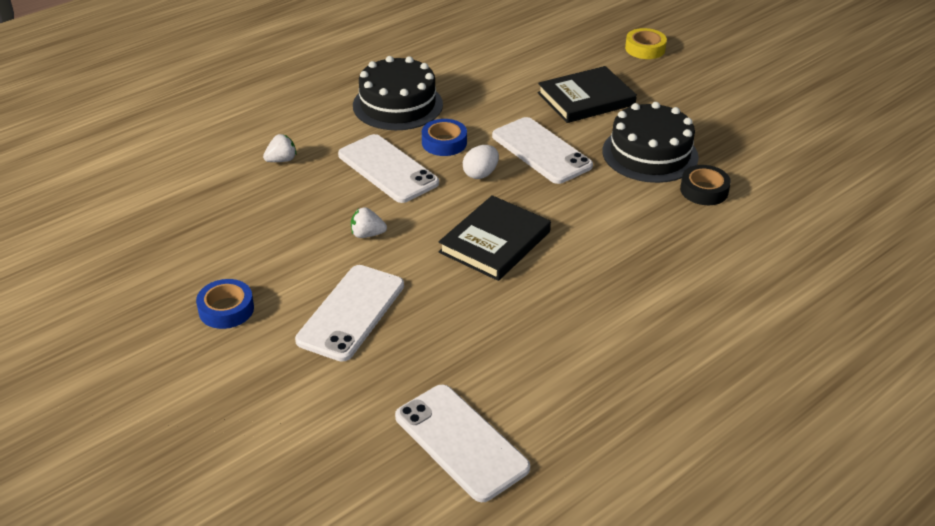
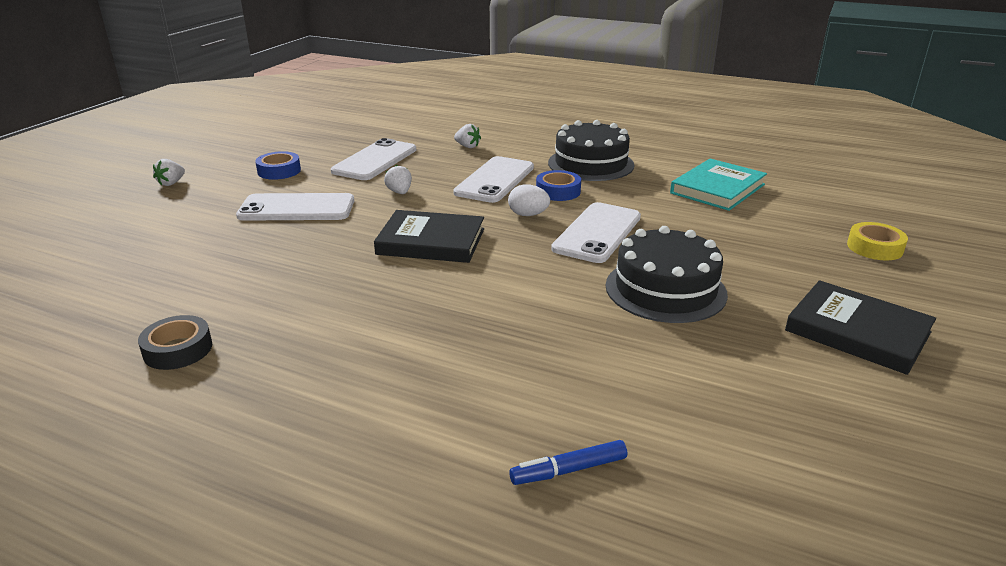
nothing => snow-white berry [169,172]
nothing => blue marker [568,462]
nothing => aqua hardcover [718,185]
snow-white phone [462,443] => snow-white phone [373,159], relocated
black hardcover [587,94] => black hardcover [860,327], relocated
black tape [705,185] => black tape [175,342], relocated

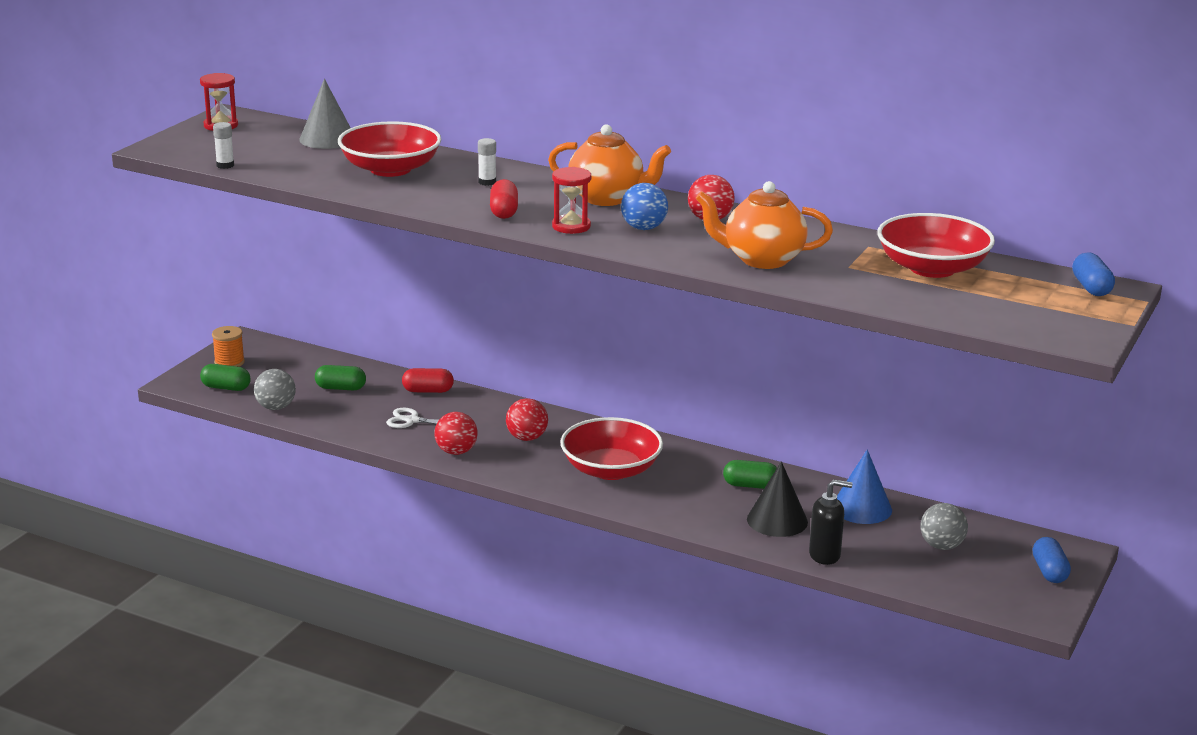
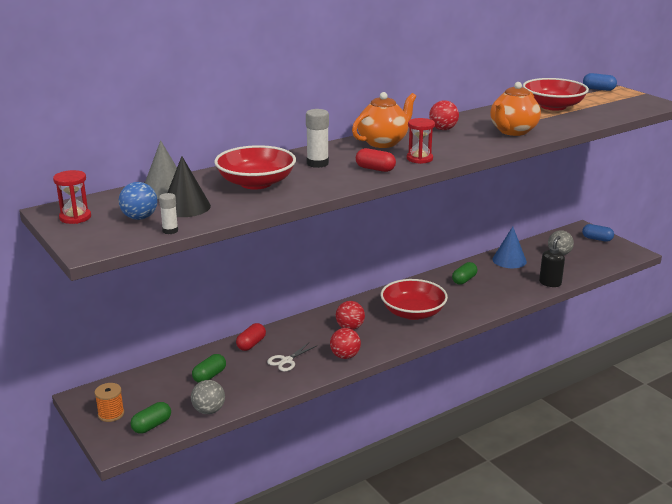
blue play ball [644,206] => blue play ball [138,201], relocated
black solid cone [777,499] => black solid cone [189,186], relocated
snow-white glue stick [487,162] => snow-white glue stick [317,138], x1.68

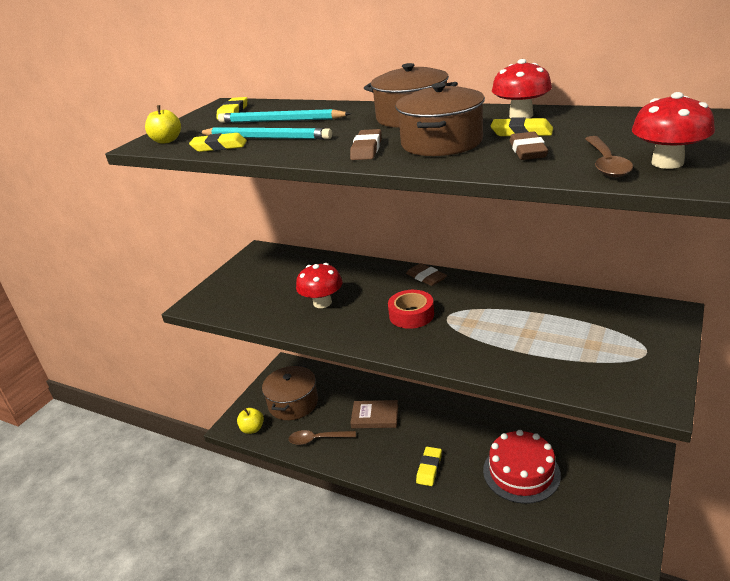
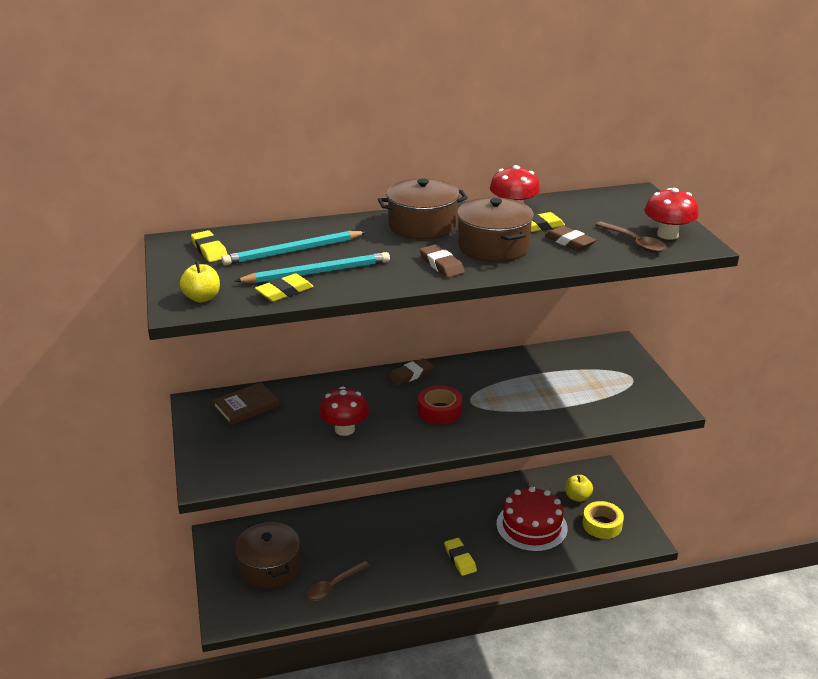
nothing => golden tape [603,520]
golden apple [250,421] => golden apple [579,488], relocated
brown hardcover [374,414] => brown hardcover [246,403], relocated
brown gum eraser [426,274] => brown gum eraser [411,372], 45 degrees counterclockwise

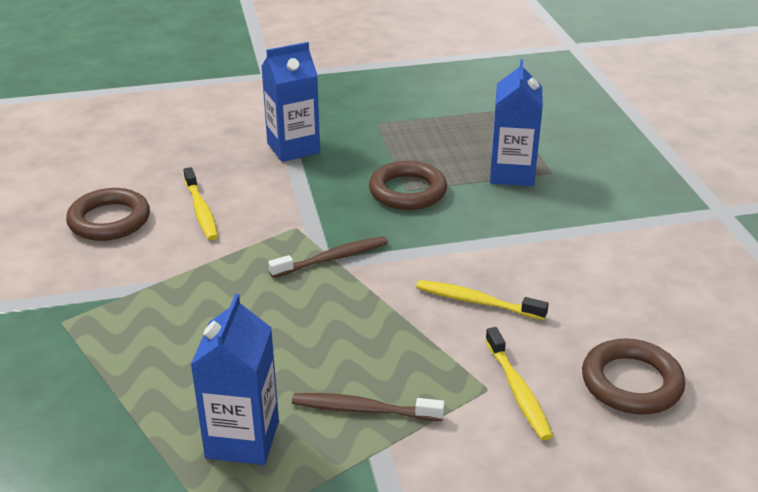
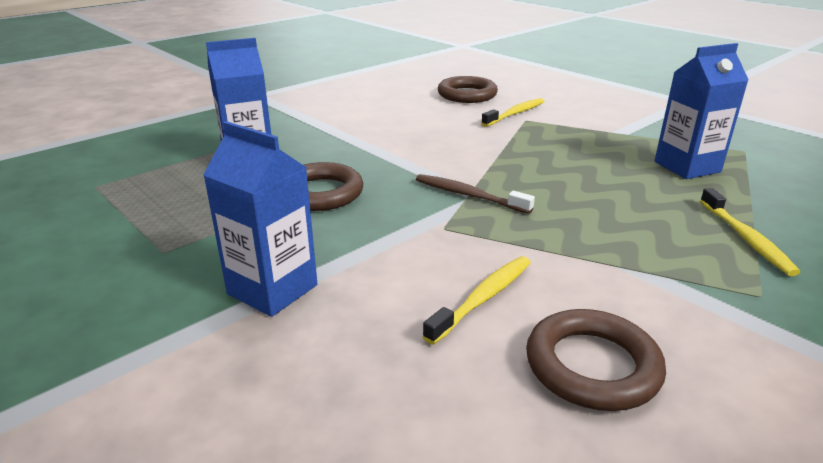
brown toothbrush [368,407] => nothing
golden toothbrush [482,300] => golden toothbrush [750,232], relocated

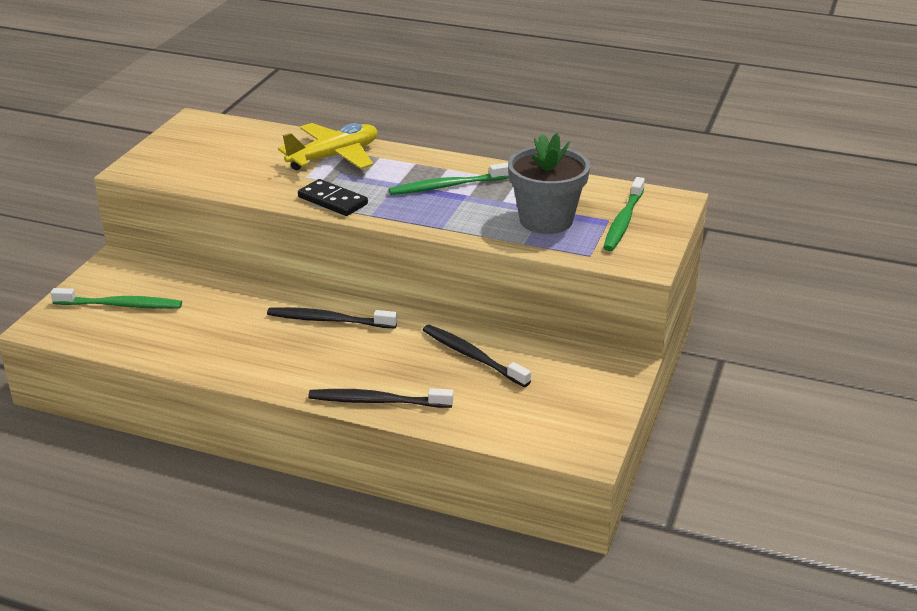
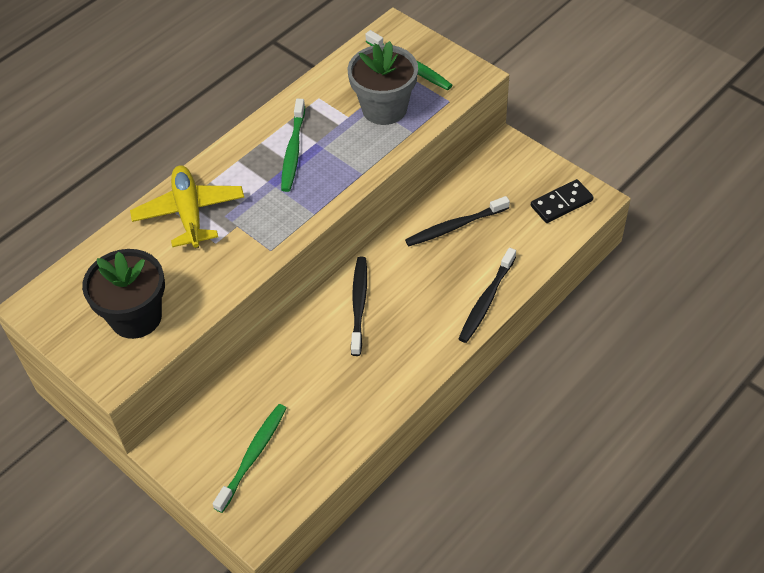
nothing => black potted plant [123,294]
black domino tile [333,197] => black domino tile [562,201], relocated
black toothbrush [332,317] => black toothbrush [359,306], 150 degrees clockwise

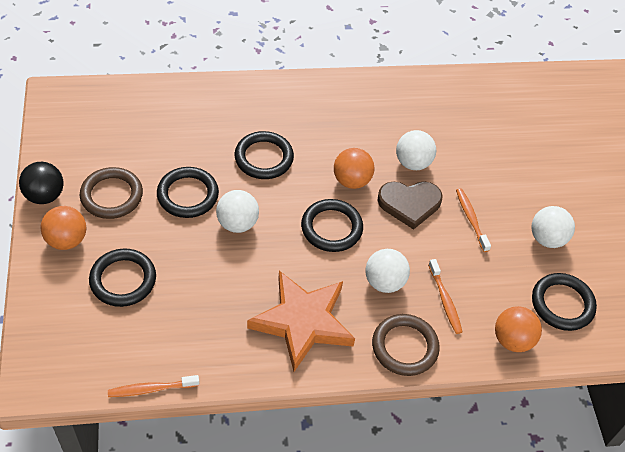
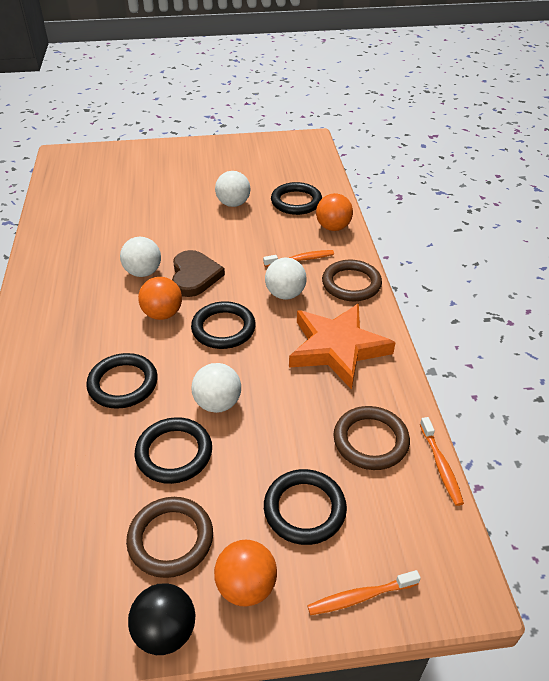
nothing => brown torus [371,438]
bright orange toothbrush [473,220] => bright orange toothbrush [364,592], relocated

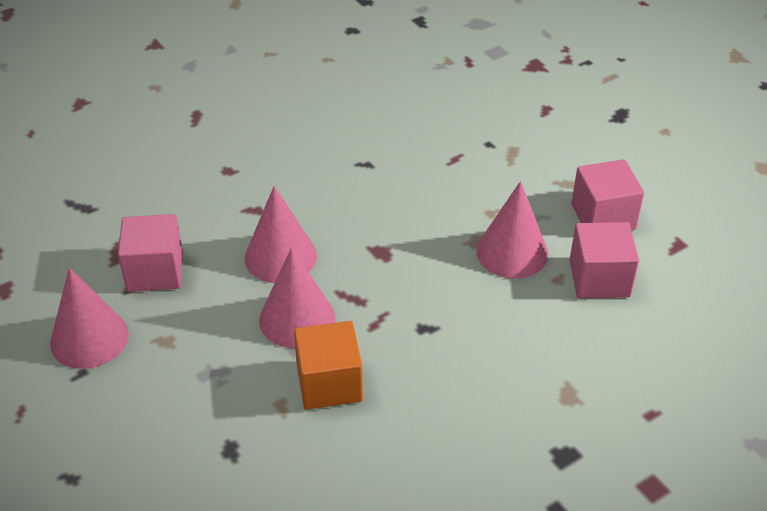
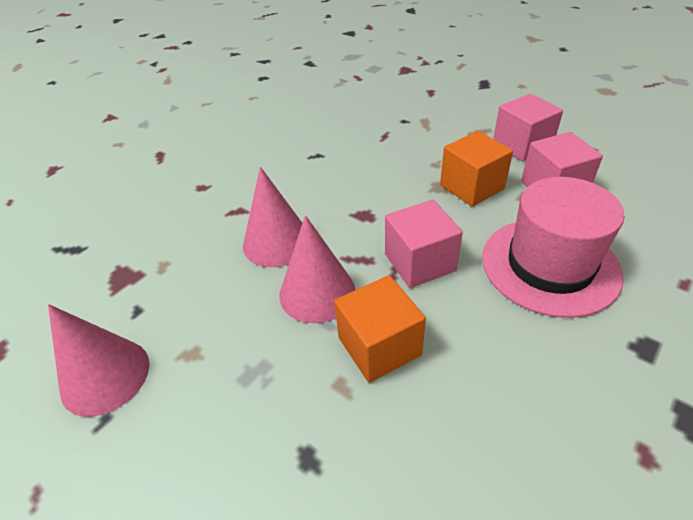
nothing => rose-pink tall hat [553,247]
rose-pink cube [150,253] => rose-pink cube [424,244], relocated
rose-pink solid cone [512,230] => bright orange cube [476,168]

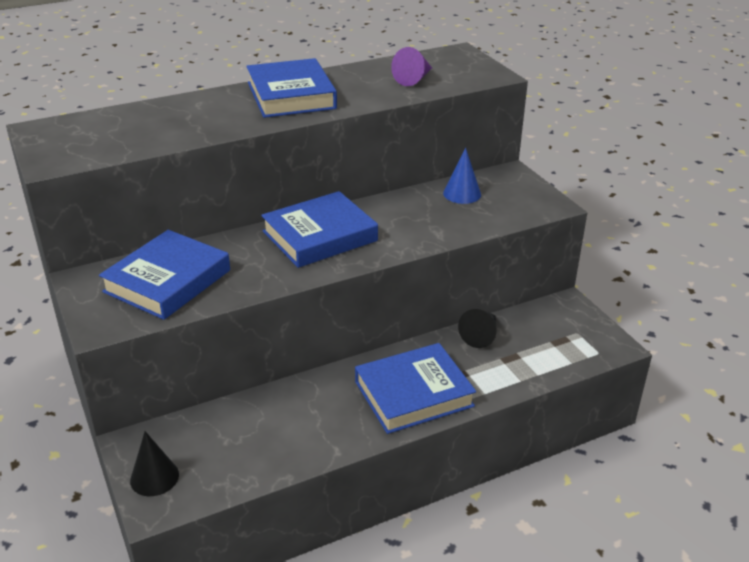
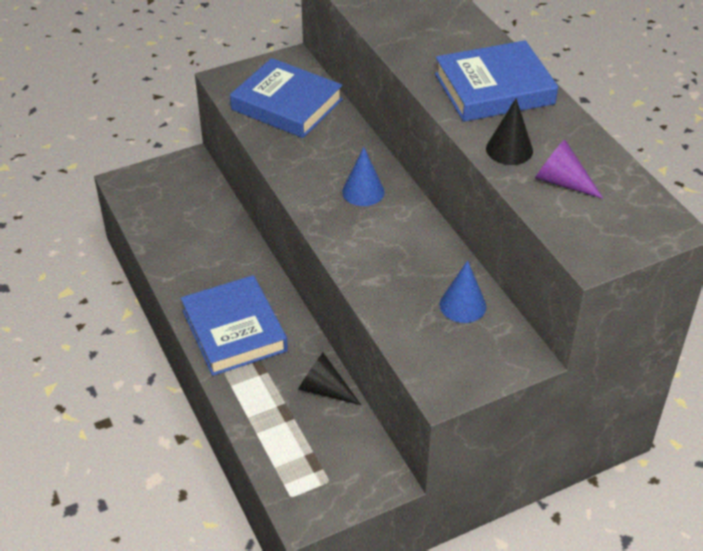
black solid cone [154,463] => black solid cone [509,131], relocated
blue hardcover [319,229] => blue solid cone [363,176]

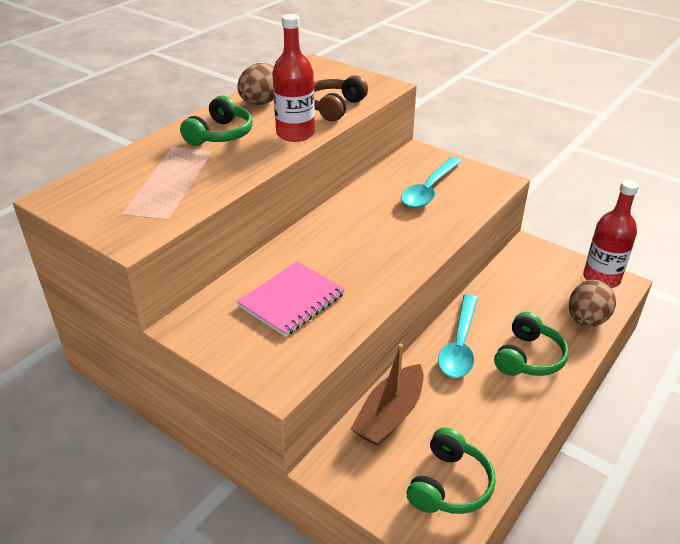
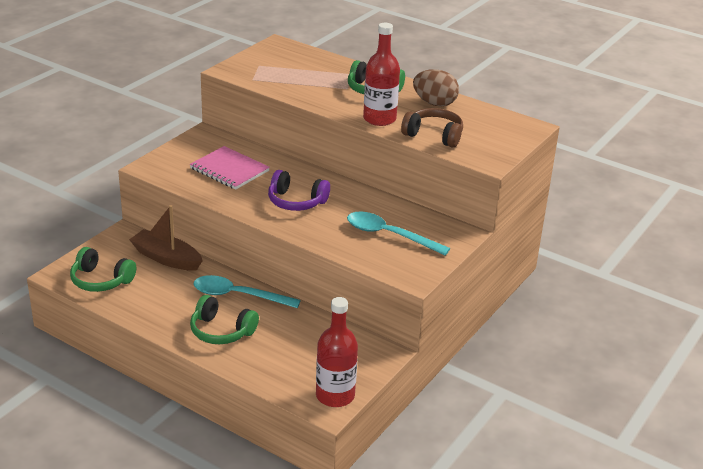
brown egg [592,303] => nothing
nothing => royal purple over-ear headphones [299,190]

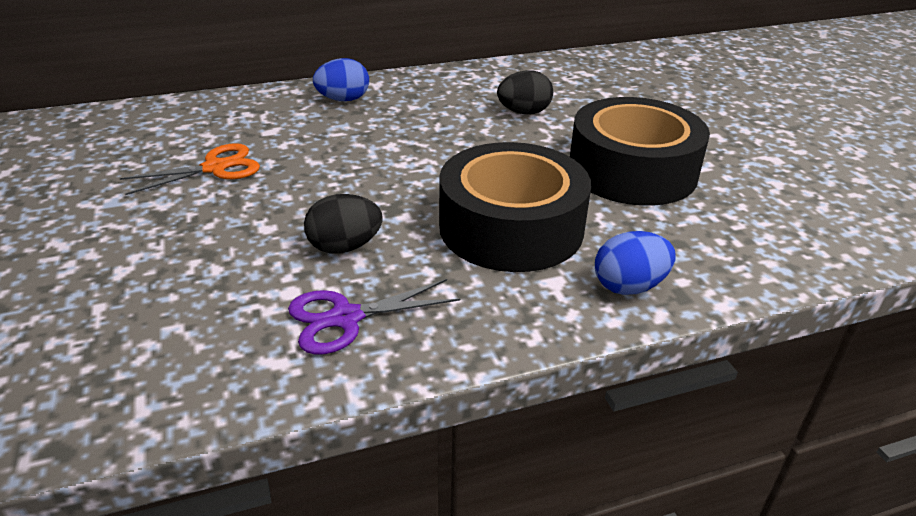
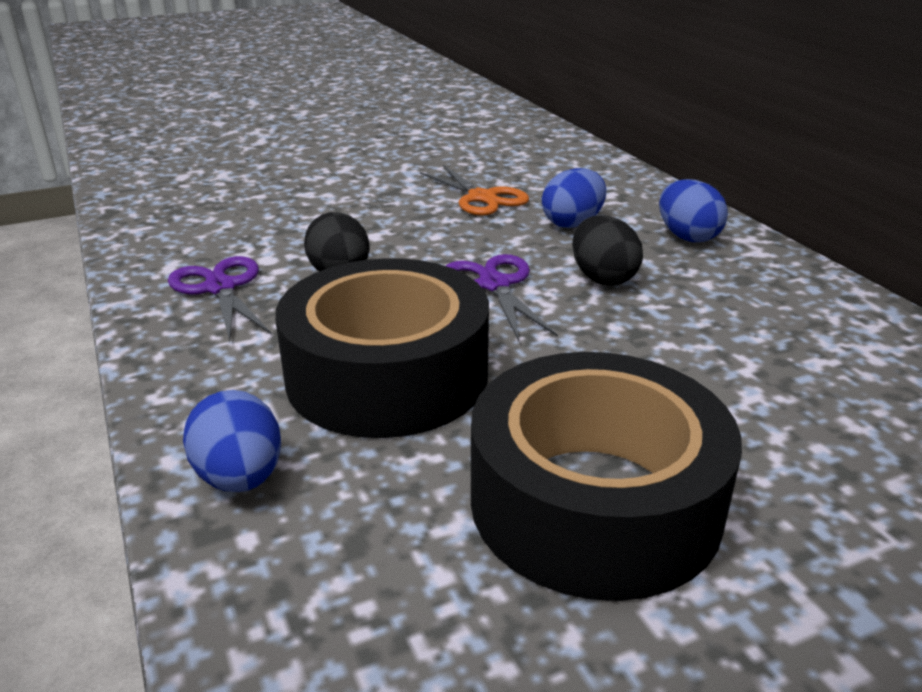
nothing => royal purple scissors [502,297]
nothing => blue egg [574,198]
black egg [525,92] => black egg [607,250], relocated

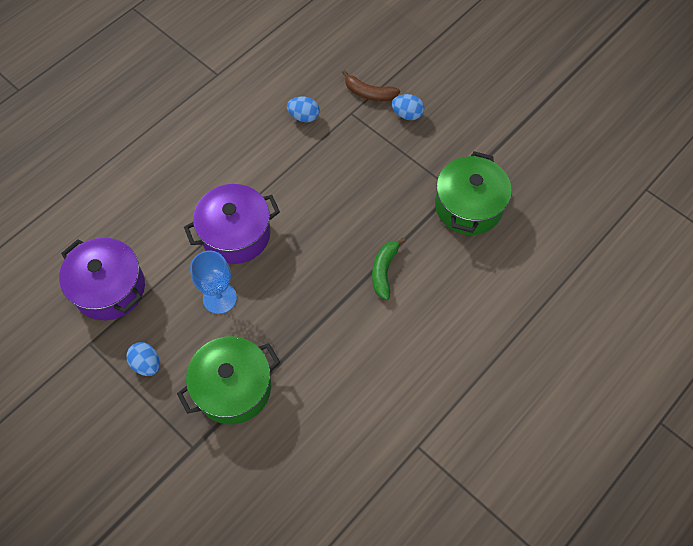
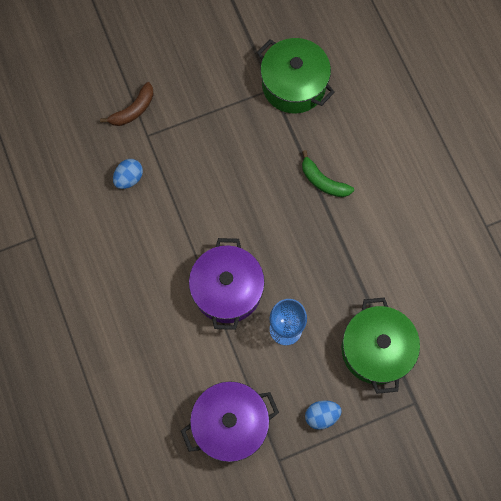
blue egg [408,107] => nothing

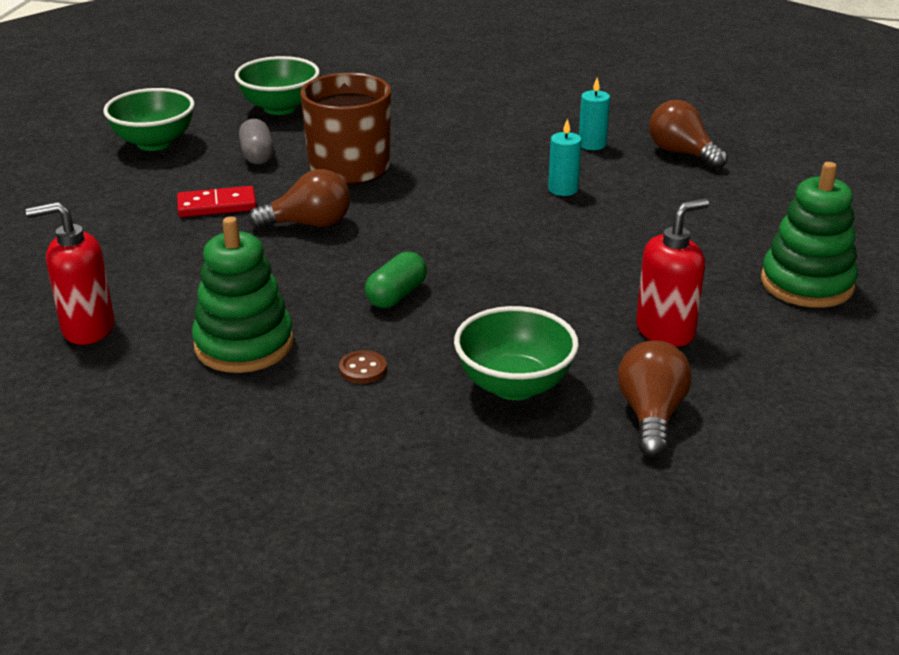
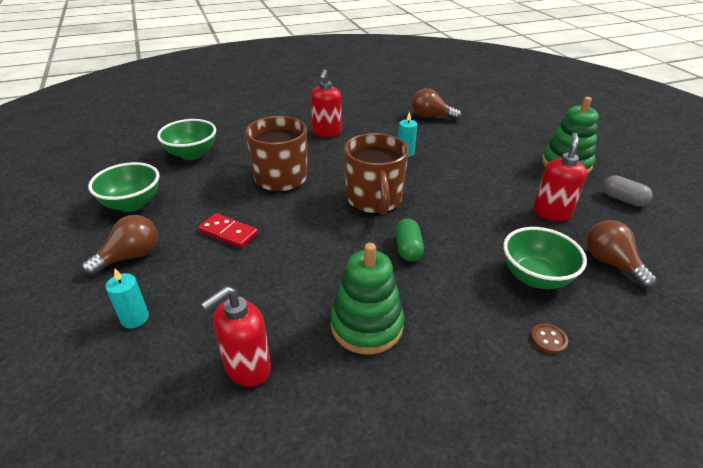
nothing => crimson soap dispenser [326,103]
nothing => brown mug [376,174]
grey capsule [256,142] => grey capsule [628,190], relocated
brown light bulb [299,199] => brown light bulb [120,245], relocated
brown shirt button [363,367] => brown shirt button [549,338], relocated
aqua pillar candle [594,114] => aqua pillar candle [127,298], relocated
crimson domino tile [217,201] => crimson domino tile [228,230], 75 degrees clockwise

